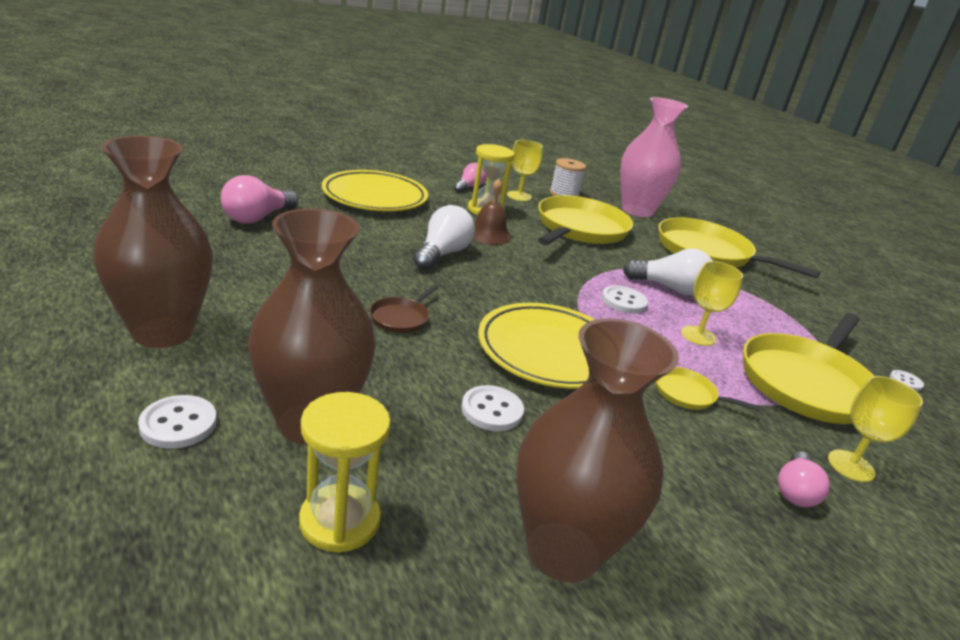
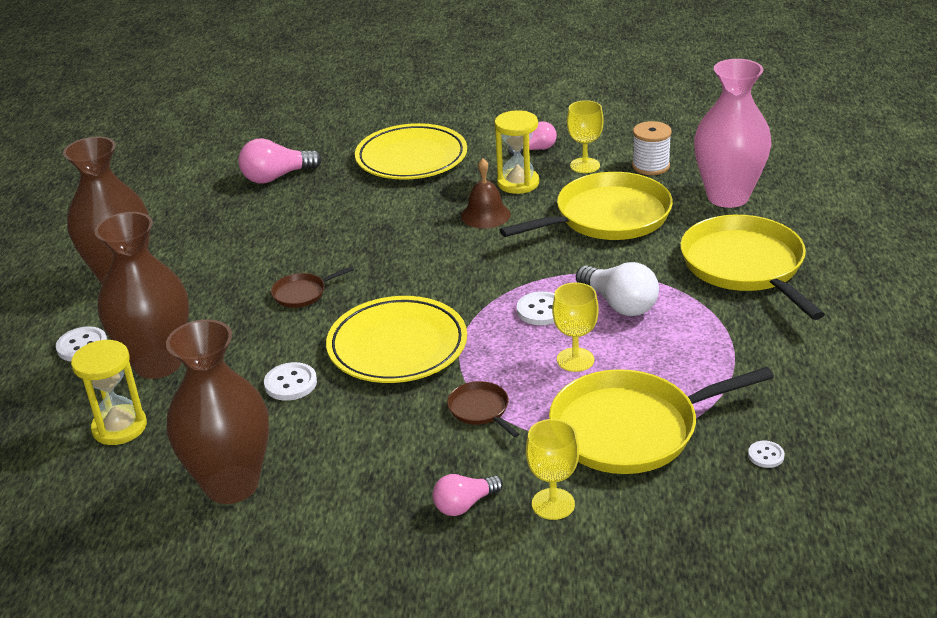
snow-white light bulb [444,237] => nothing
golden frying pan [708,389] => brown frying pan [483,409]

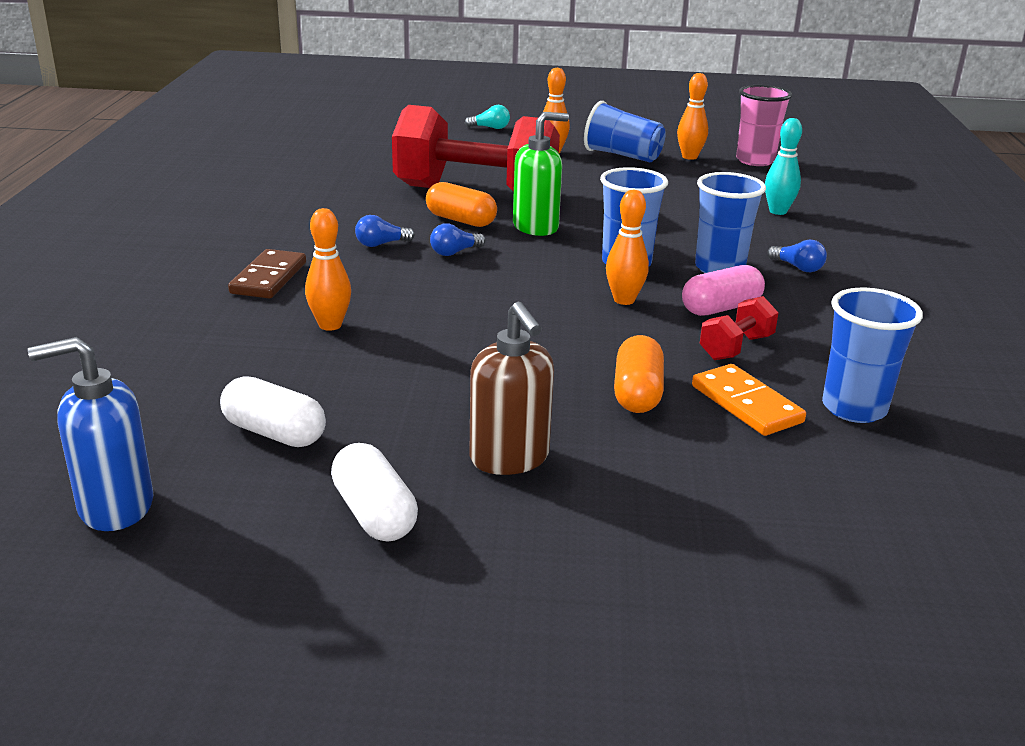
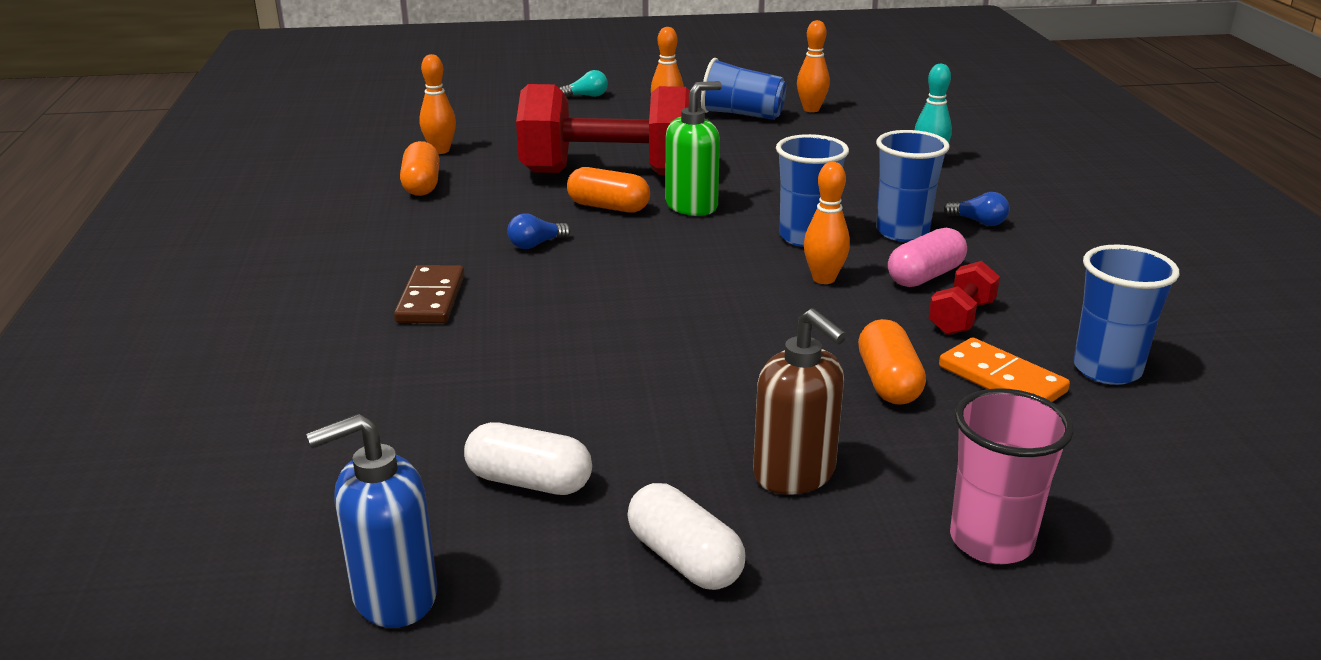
blue light bulb [458,240] => nothing
nothing => bright orange capsule [420,168]
bright orange bowling pin [328,269] => bright orange bowling pin [437,104], relocated
rose-pink beaker [764,125] => rose-pink beaker [1012,476], relocated

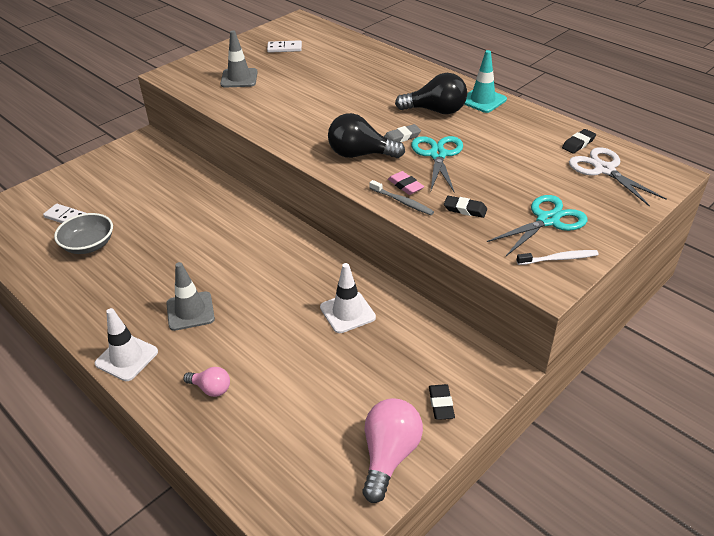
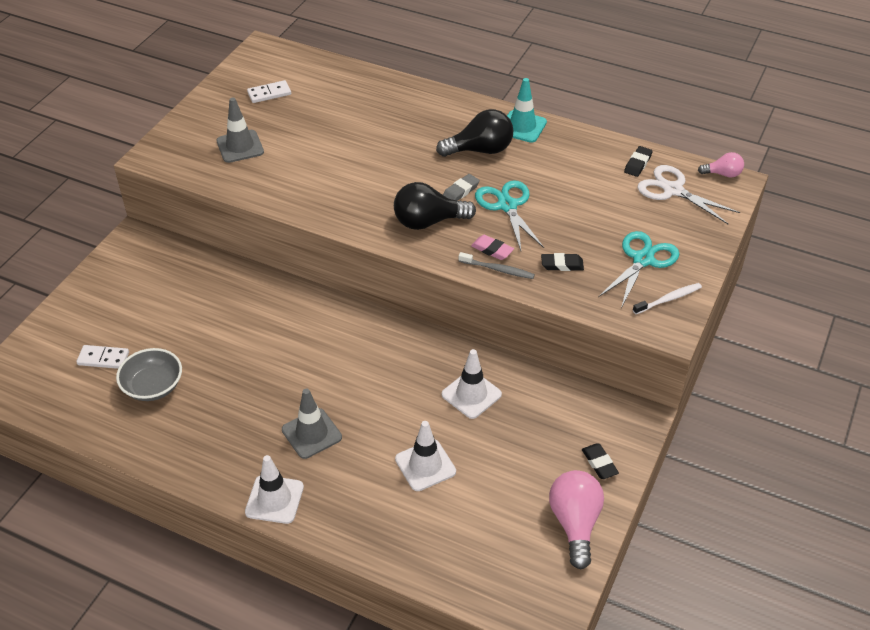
nothing => snow-white traffic cone [425,456]
rose-pink light bulb [207,382] => rose-pink light bulb [721,165], relocated

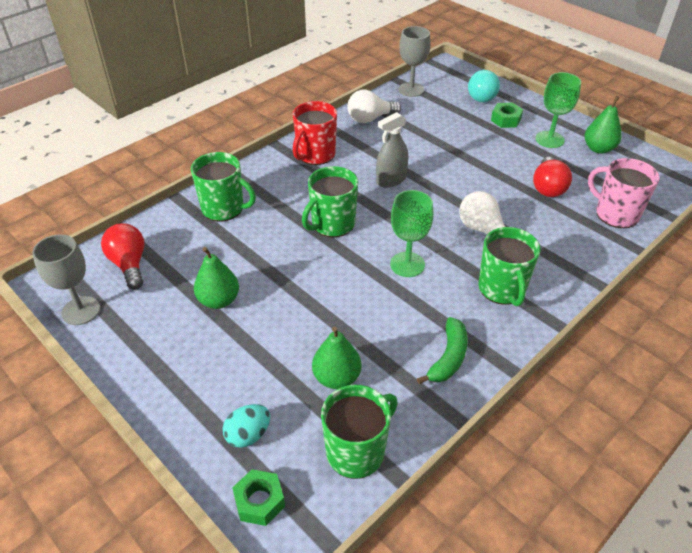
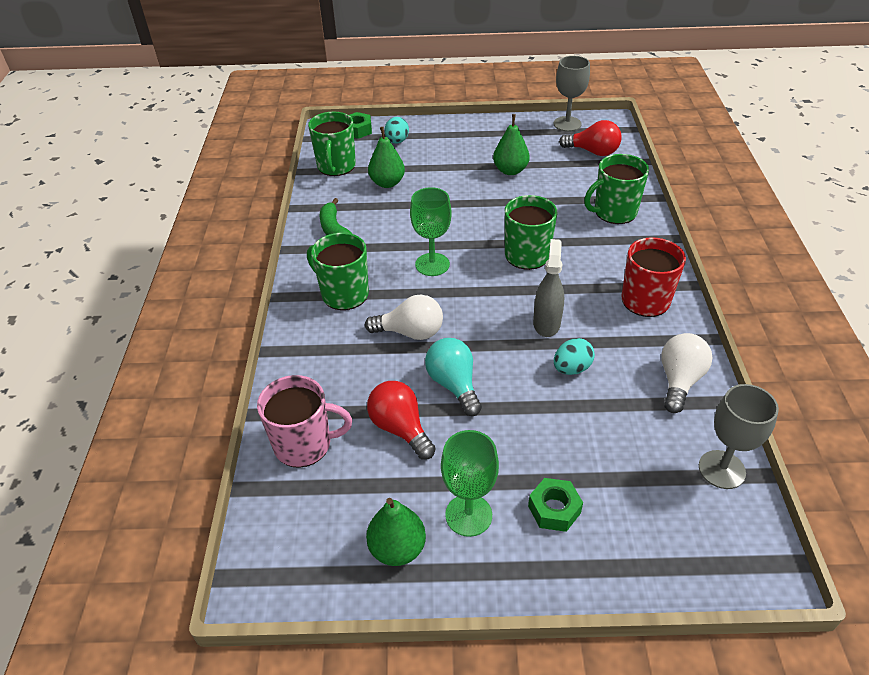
nothing => aqua egg [574,356]
aqua light bulb [484,86] => aqua light bulb [453,377], relocated

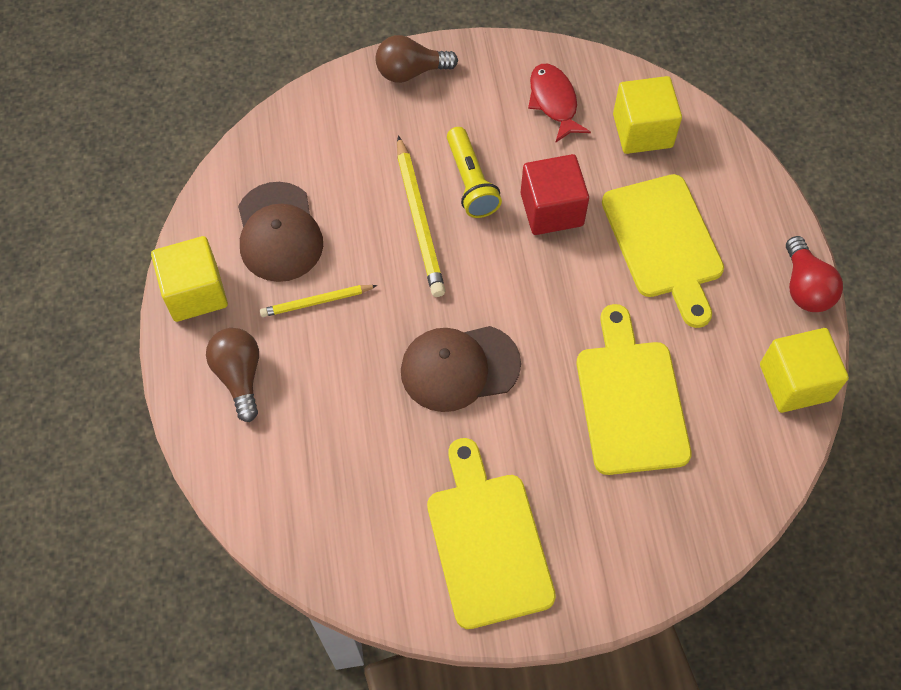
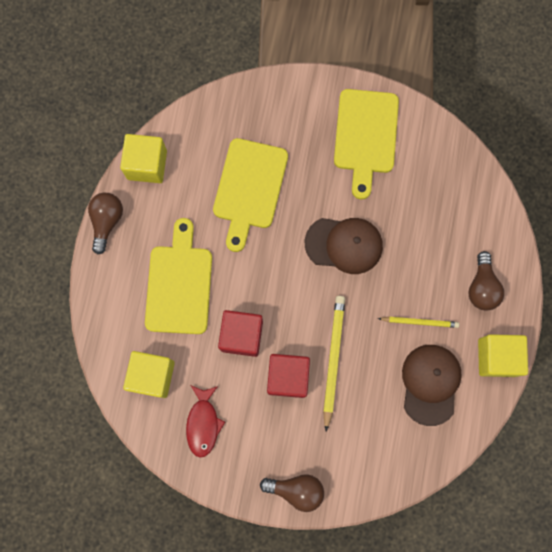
golden torch [474,172] => crimson cube [288,376]
crimson light bulb [814,274] => brown light bulb [105,223]

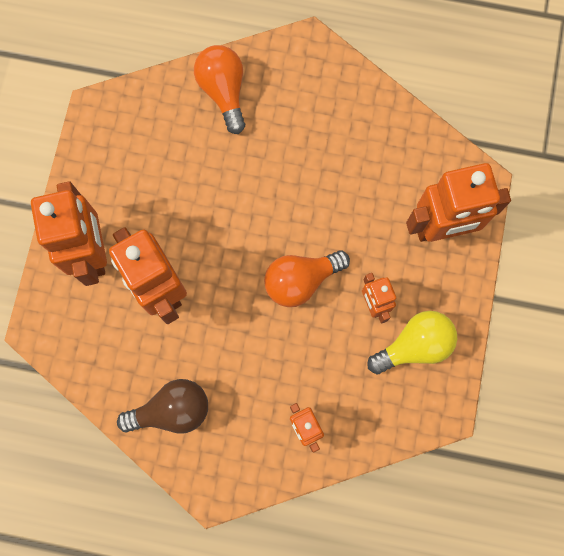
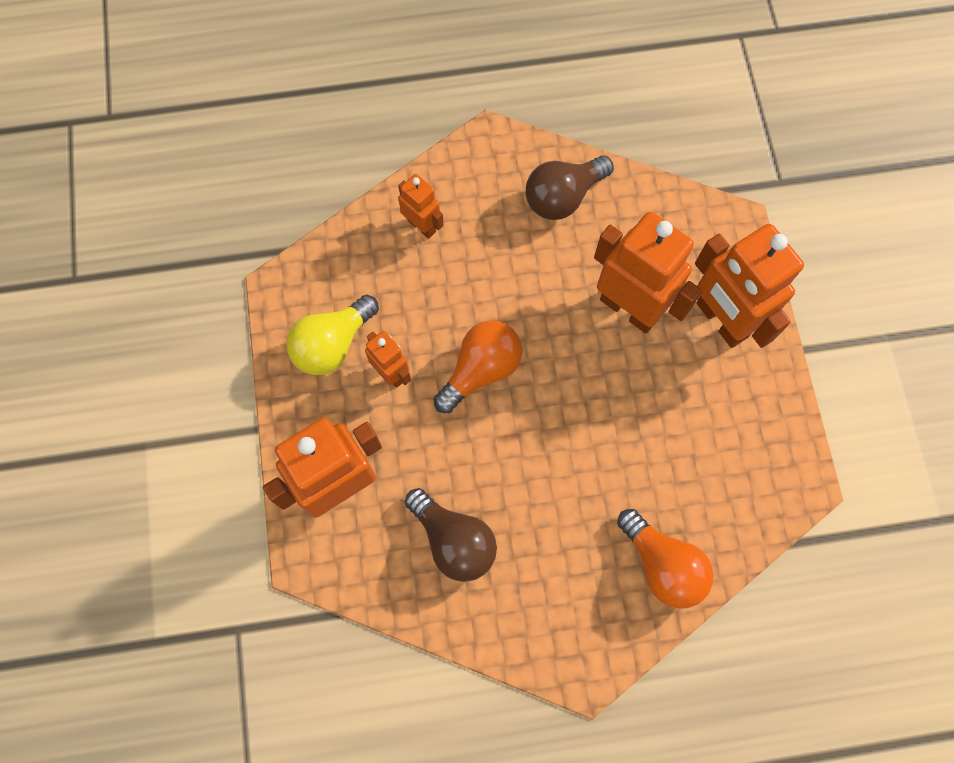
nothing => brown light bulb [451,535]

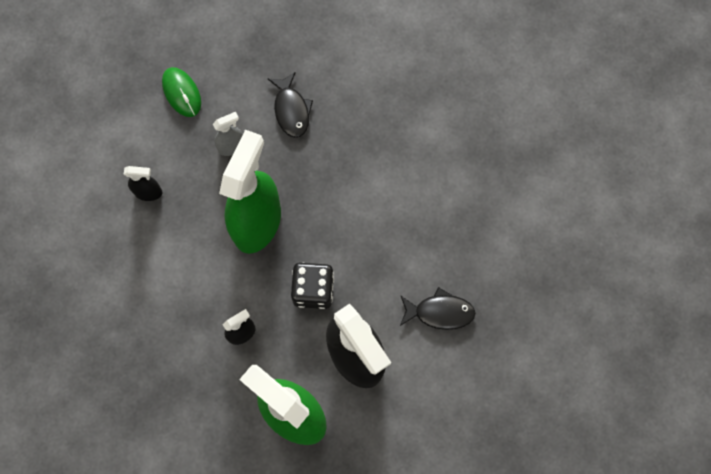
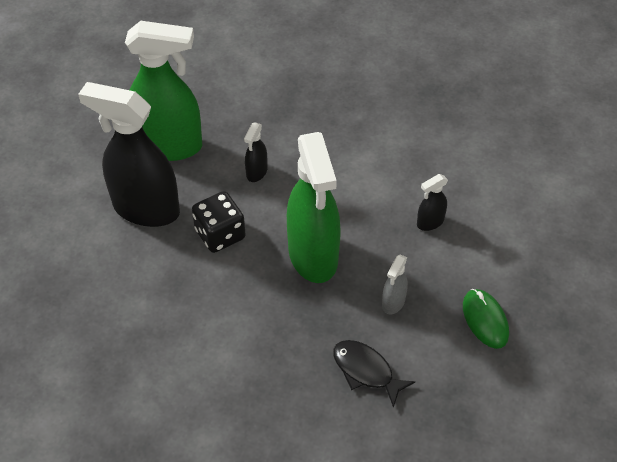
black fish figure [438,308] => nothing
green mouse [181,92] => green mouse [486,319], 45 degrees clockwise

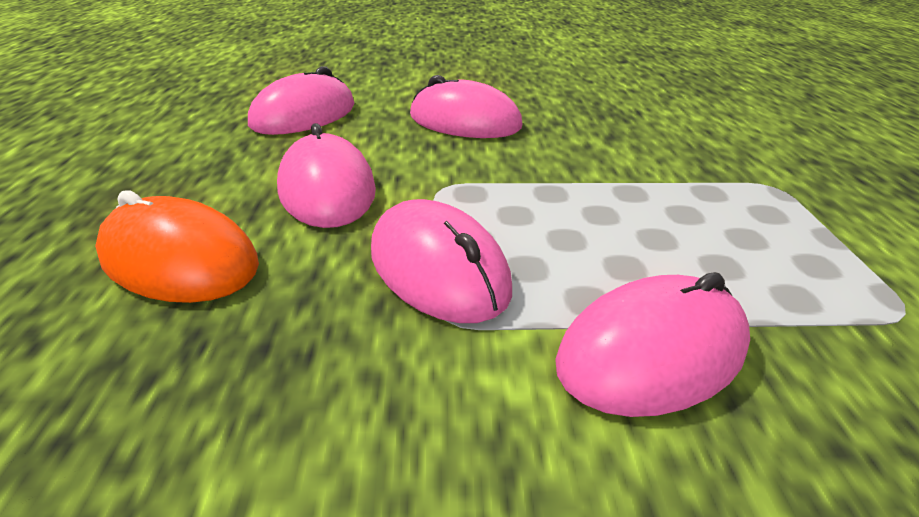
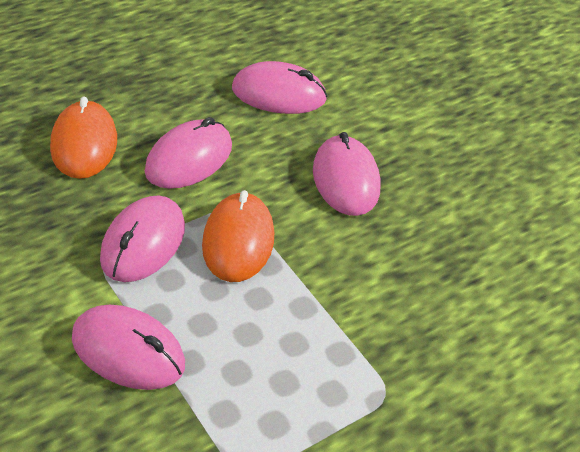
nothing => bright orange mouse [238,236]

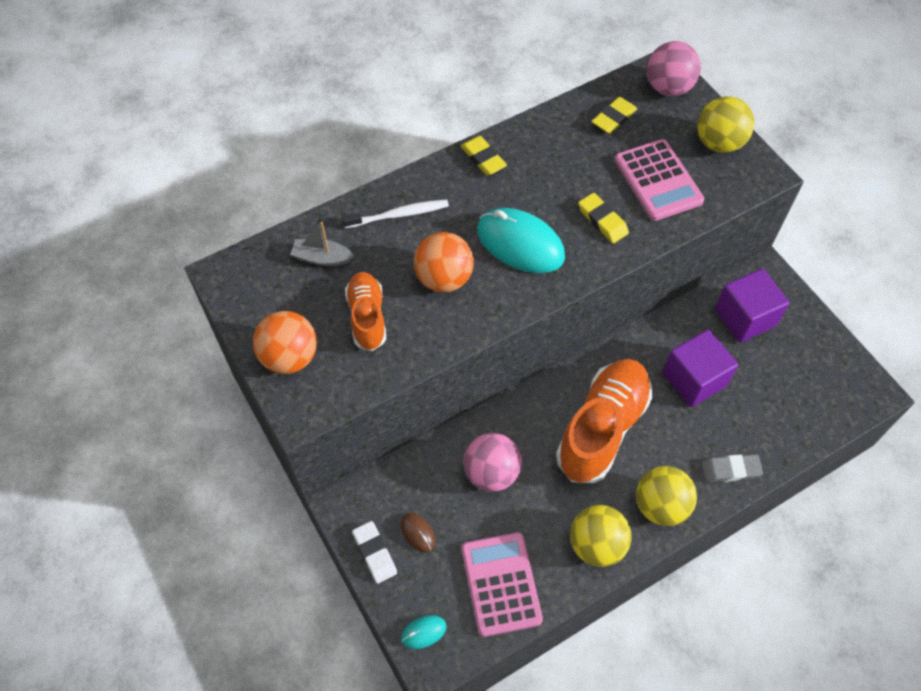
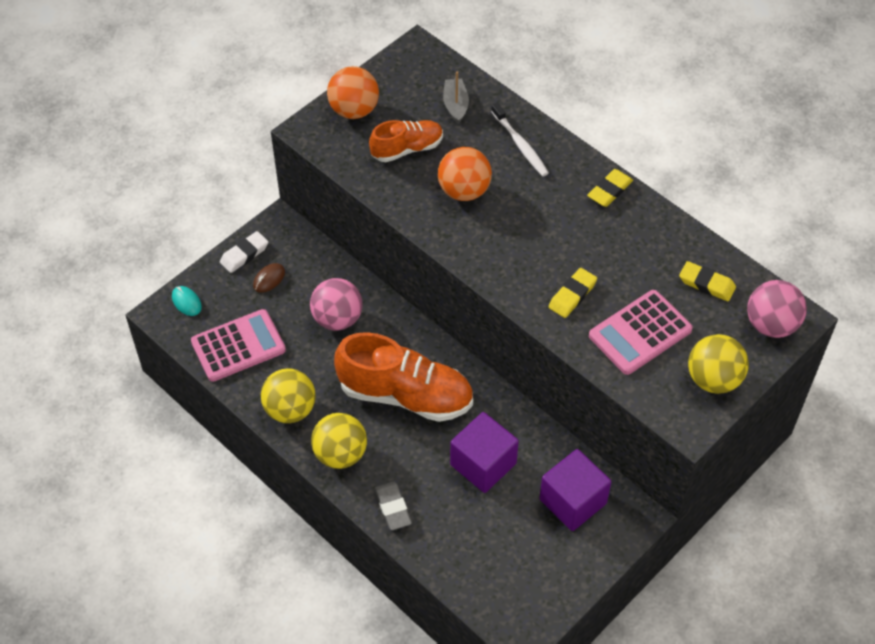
aqua mouse [521,240] => nothing

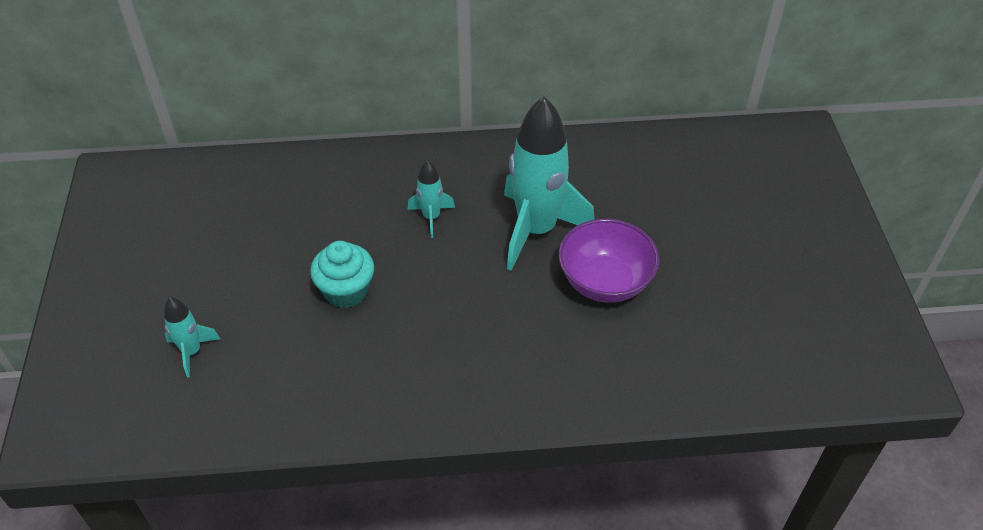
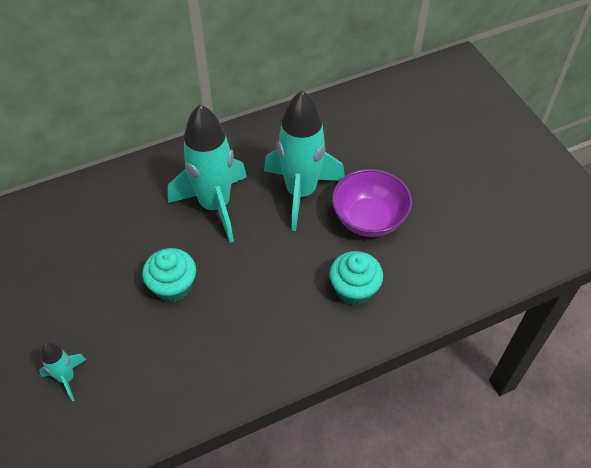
nothing => aqua fairy cake [356,278]
aqua toy rocket [431,199] => aqua toy rocket [207,173], x2.15

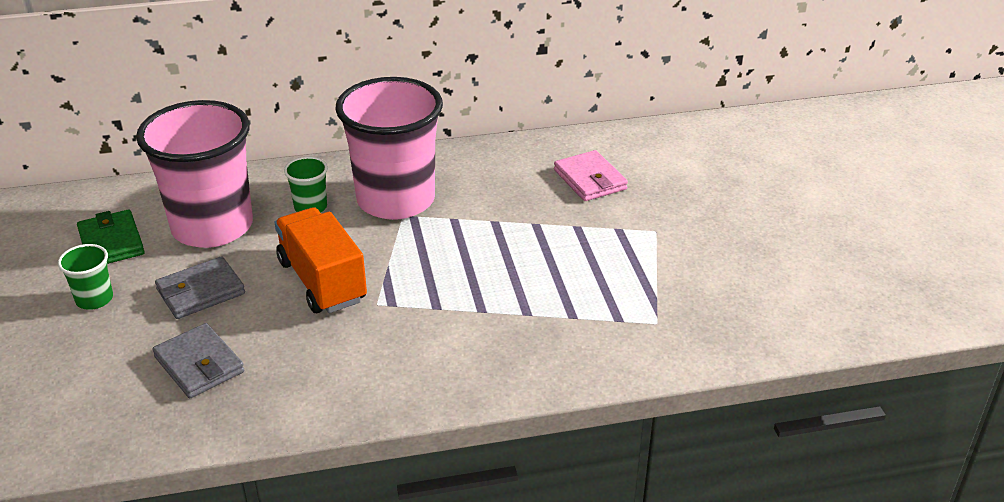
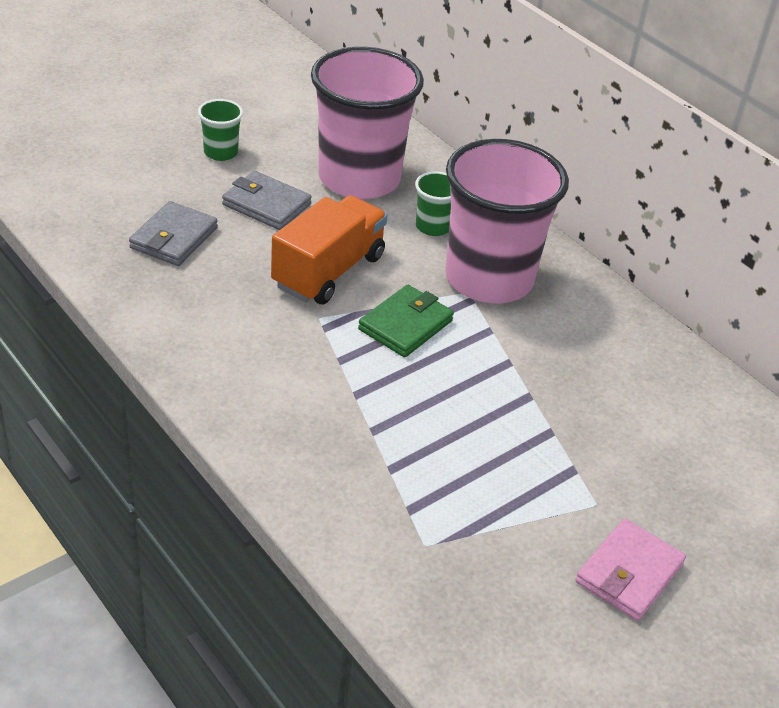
green card wallet [111,237] => green card wallet [406,321], relocated
rose-pink card wallet [591,175] => rose-pink card wallet [631,570], relocated

